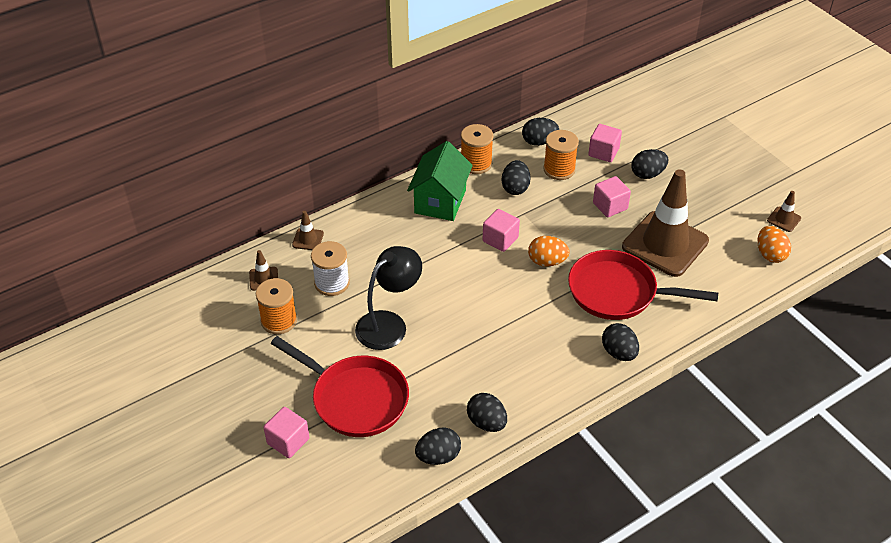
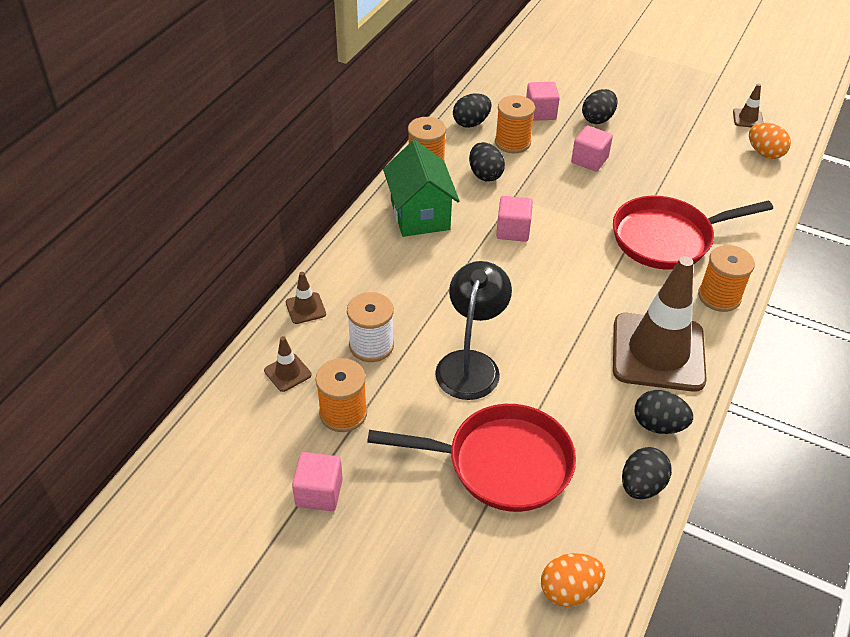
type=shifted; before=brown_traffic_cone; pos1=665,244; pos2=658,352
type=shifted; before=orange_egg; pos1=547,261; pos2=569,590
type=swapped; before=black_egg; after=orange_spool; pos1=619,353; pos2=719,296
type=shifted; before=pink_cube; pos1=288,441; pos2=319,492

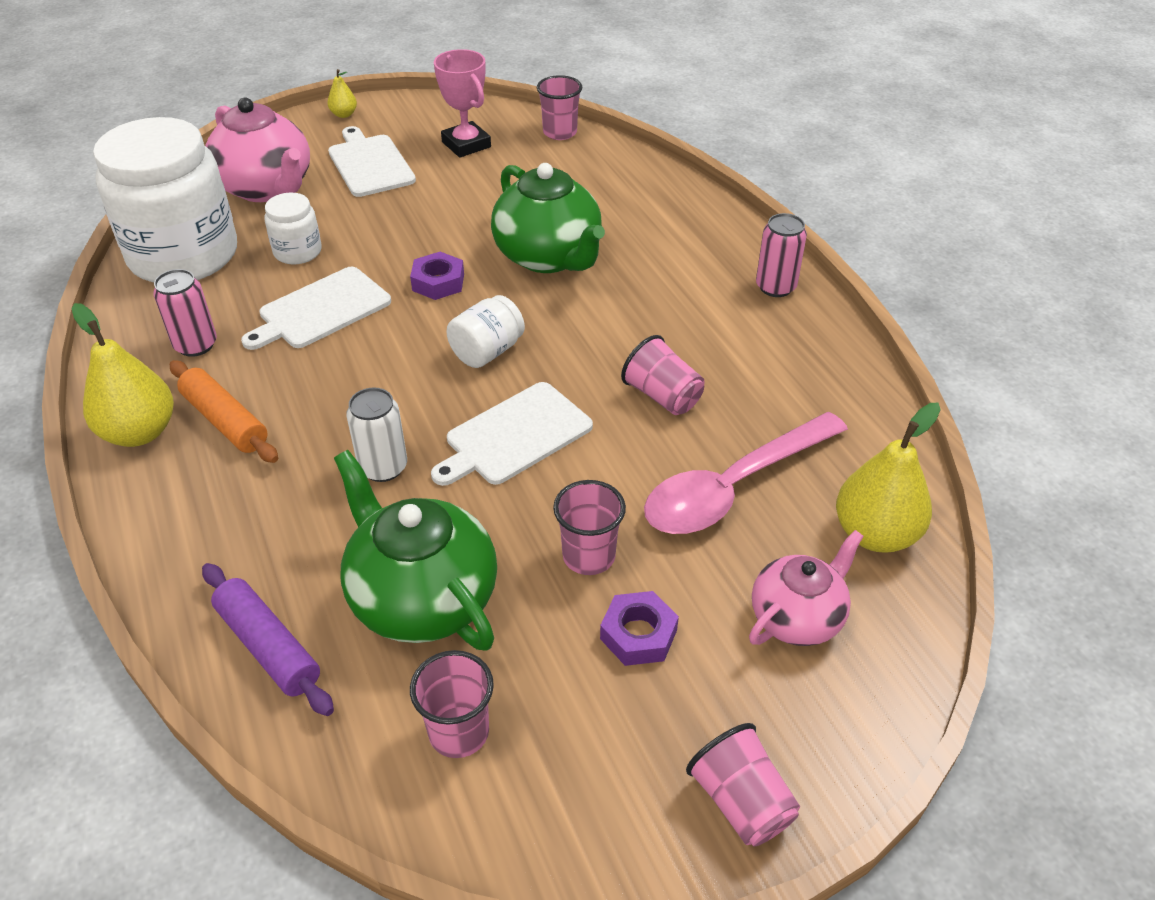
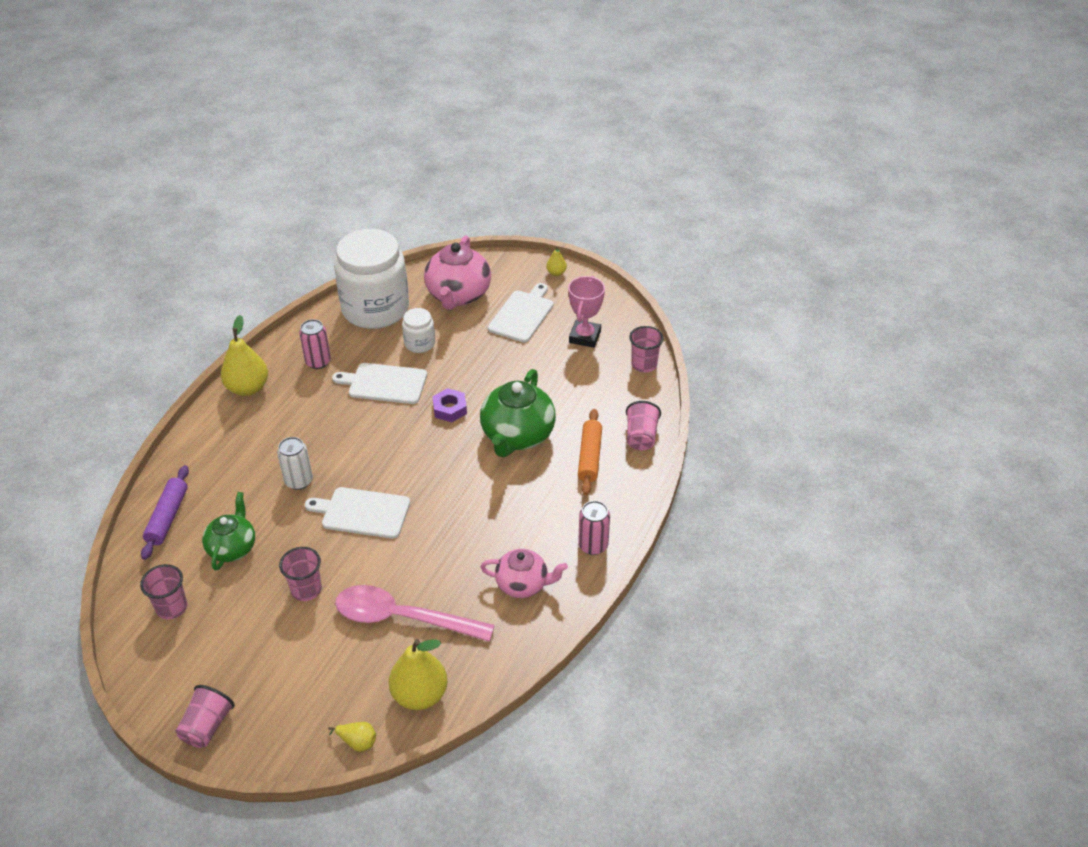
type=gone; before=white_jar; pos1=487,351
type=shifted; before=pink_cup; pos1=662,396; pos2=641,437
type=shifted; before=orange_rolling_pin; pos1=225,421; pos2=589,457
type=scaled; before=green_teapot; pos1=422,598; pos2=232,548; scale=0.63
type=shifted; before=pink_teapot; pos1=797,617; pos2=523,584
type=gone; before=purple_nut; pos1=638,634
type=new; after=yellow_pear; pos2=357,742

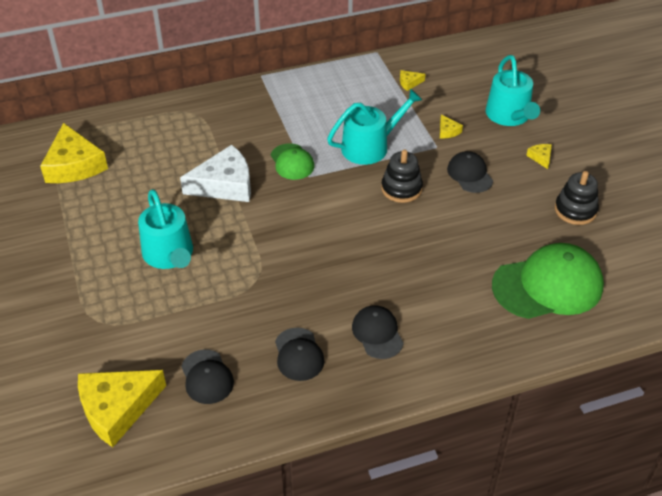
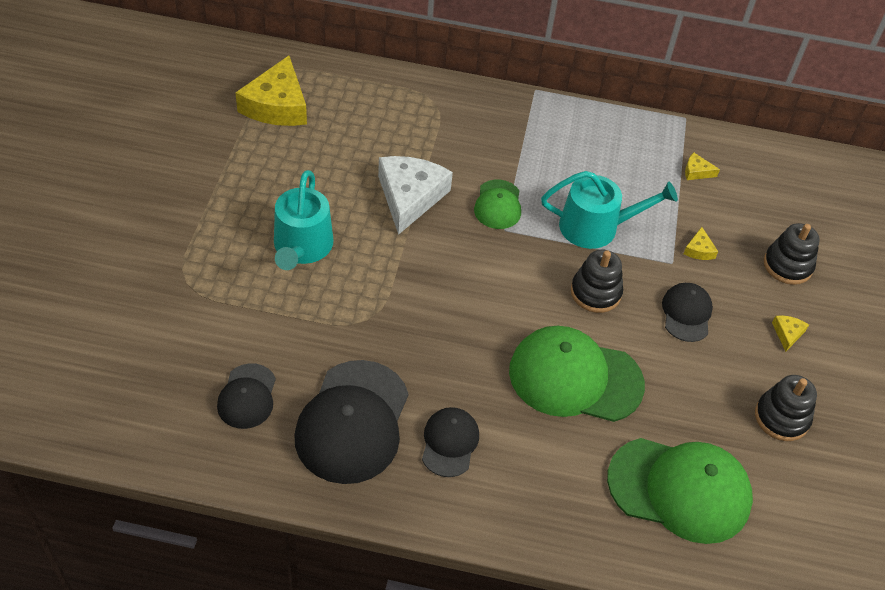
type=swapped; before=turquoise_watering_can; after=black_stacking_toy; pos1=509,116; pos2=787,265
type=rotated; before=white_cheese; pos1=224,184; pos2=410,197; turn=-90
type=scaled; before=black_cap; pos1=298,354; pos2=352,422; scale=1.87
type=gone; before=yellow_cheese; pos1=117,408
type=new; after=green_cap; pos2=575,378

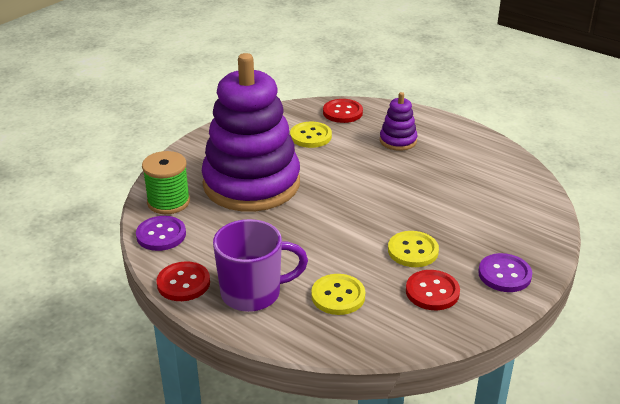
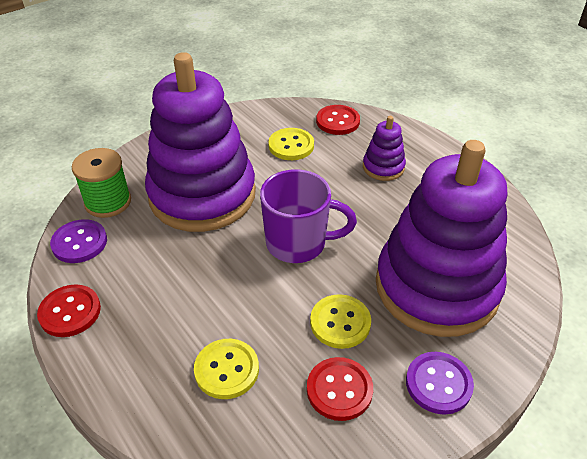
type=shifted; before=purple_mug; pos1=253,293; pos2=298,243
type=new; after=purple_stacking_toy; pos2=436,287

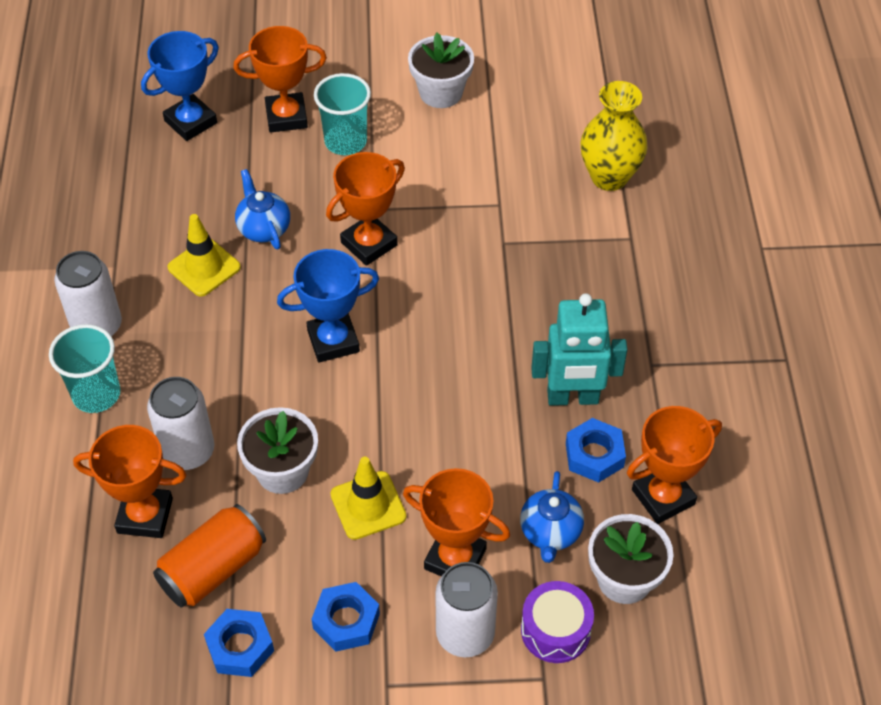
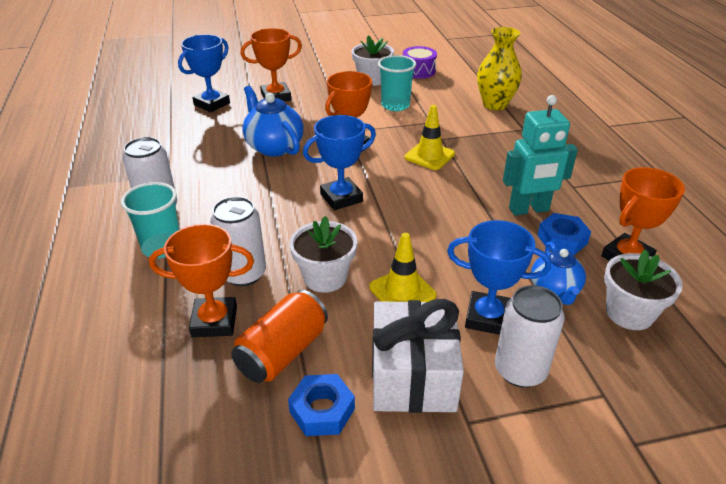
type=shifted; before=turquoise_cup; pos1=345,141; pos2=395,105
type=scaled; before=blue_teapot; pos1=263,228; pos2=274,147; scale=1.53
type=shifted; before=yellow_traffic_cone; pos1=204,267; pos2=429,156
type=repainted; before=orange_trophy; after=blue_trophy; pos1=455,559; pos2=487,317
type=shifted; before=purple_drum; pos1=555,630; pos2=418,71
type=swapped; before=blue_nut; after=white_gift; pos1=346,621; pos2=413,375

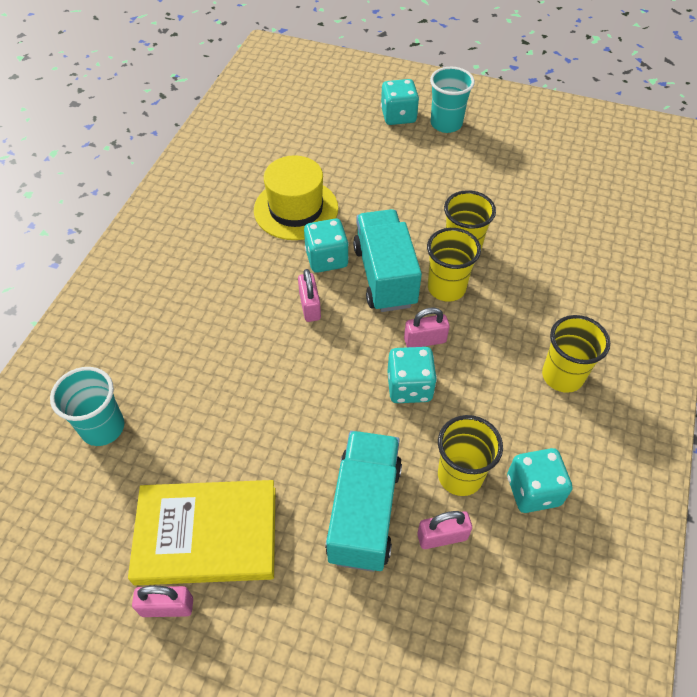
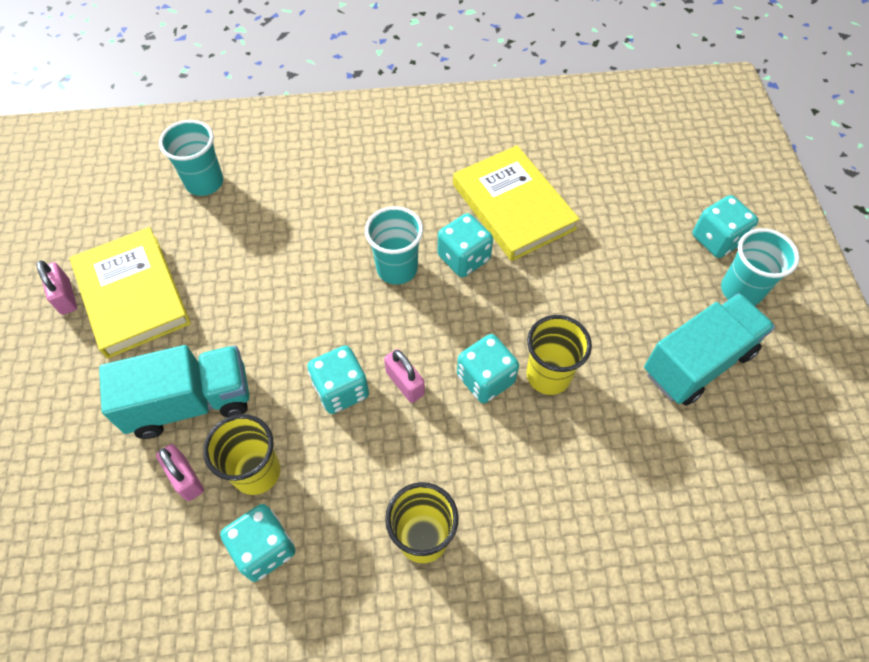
type=swapped; before=yellow_hat; after=yellow_book; pos1=296,209; pos2=513,206
type=shifted; before=turquoise_truck; pos1=385,276; pos2=698,362
type=swapped; before=yellow_cup; after=turquoise_dice; pos1=446,288; pos2=485,379
type=swapped; before=pink_padlock; after=turquoise_cup; pos1=310,306; pos2=397,269

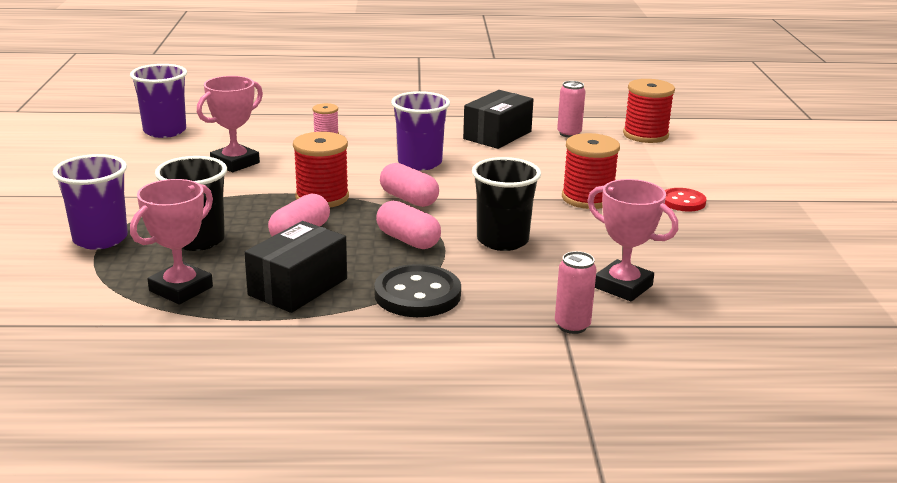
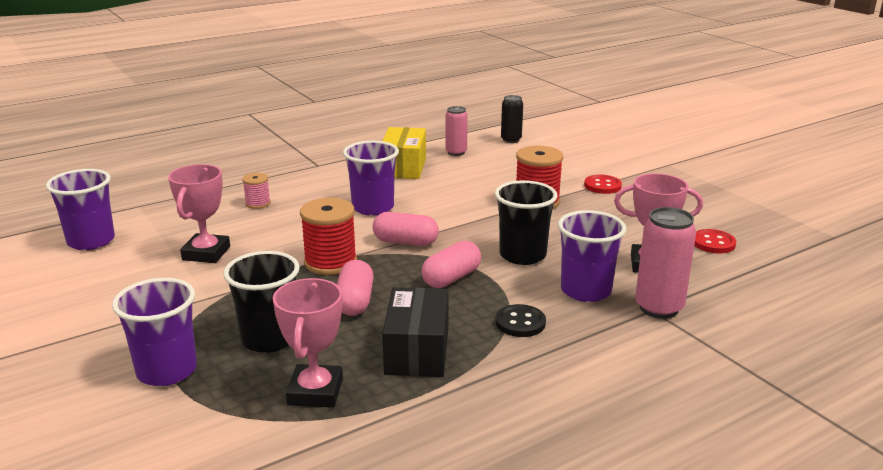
type=swapped; before=red_spool; after=black_can; pos1=645,135; pos2=511,140
type=repainted; before=black_box; after=yellow_box; pos1=497,135; pos2=404,167
type=rotated; before=pink_capsule; pos1=408,240; pos2=451,278; turn=-60
type=scaled; before=pink_can; pos1=572,326; pos2=659,308; scale=1.55
type=scaled; before=black_button; pos1=417,294; pos2=520,323; scale=0.62
type=new; after=purple_cup; pos2=585,291
type=new; after=red_button; pos2=713,243

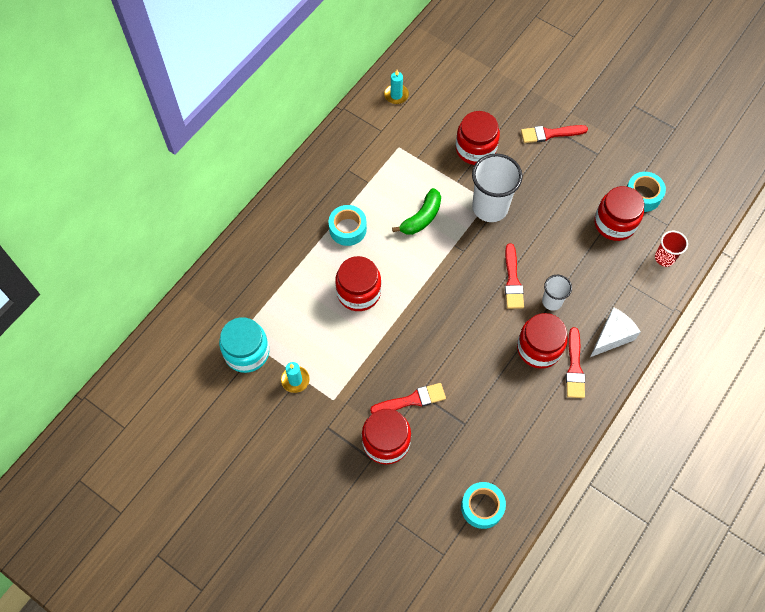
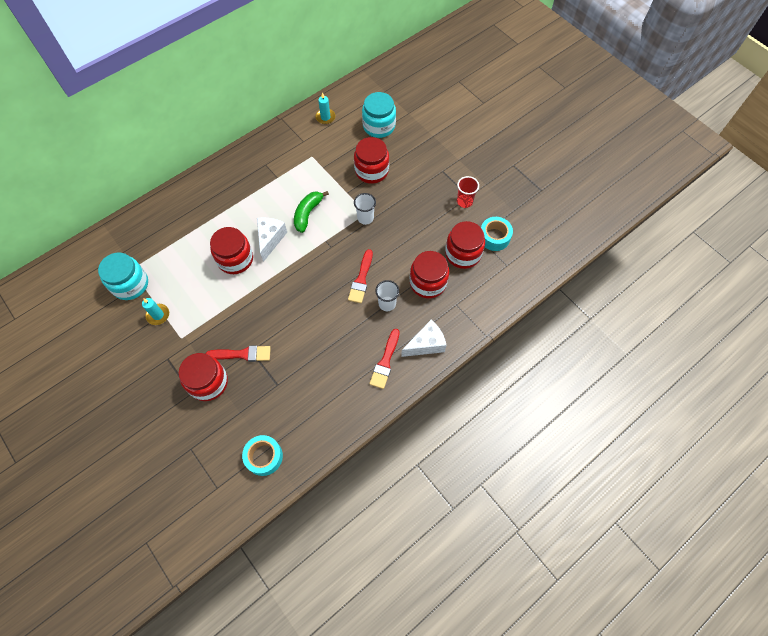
type=gone; before=red_brush; pos1=550,134
type=scaled; before=white_cup; pos1=490,207; pos2=365,218; scale=0.54
type=rotated; before=green_banana; pos1=421,218; pos2=308,213; turn=150
type=gone; before=turquoise_tape; pos1=347,229
type=shifted; before=red_cup; pos1=664,258; pos2=464,201
type=shifted; before=red_jar; pos1=539,348; pos2=428,282
type=new; after=turquoise_jar; pos2=379,126
type=new; after=white_cheese; pos2=270,239

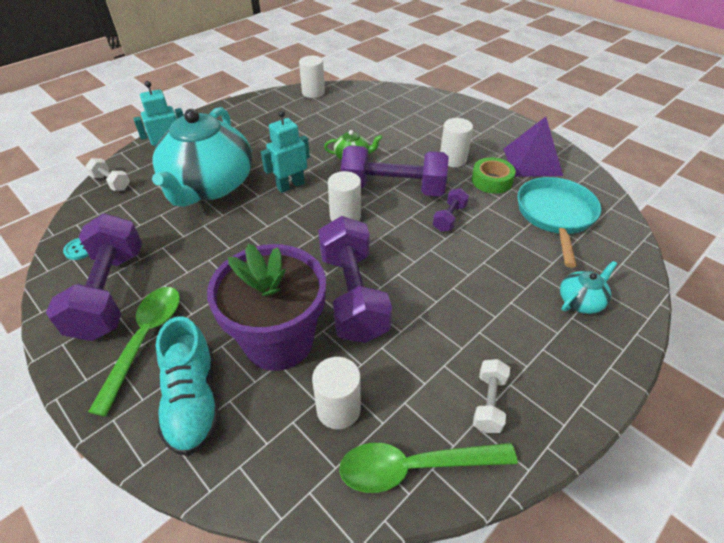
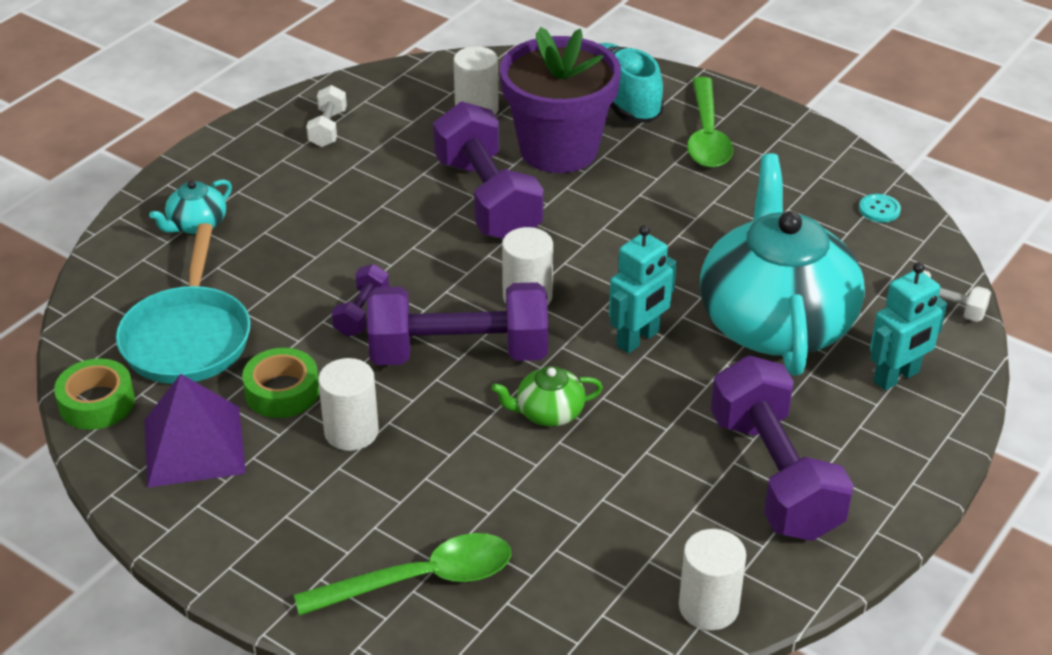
type=shifted; before=purple_dumbbell; pos1=110,293; pos2=774,476
type=shifted; before=green_spoon; pos1=414,467; pos2=420,579
type=new; after=green_tape; pos2=97,403

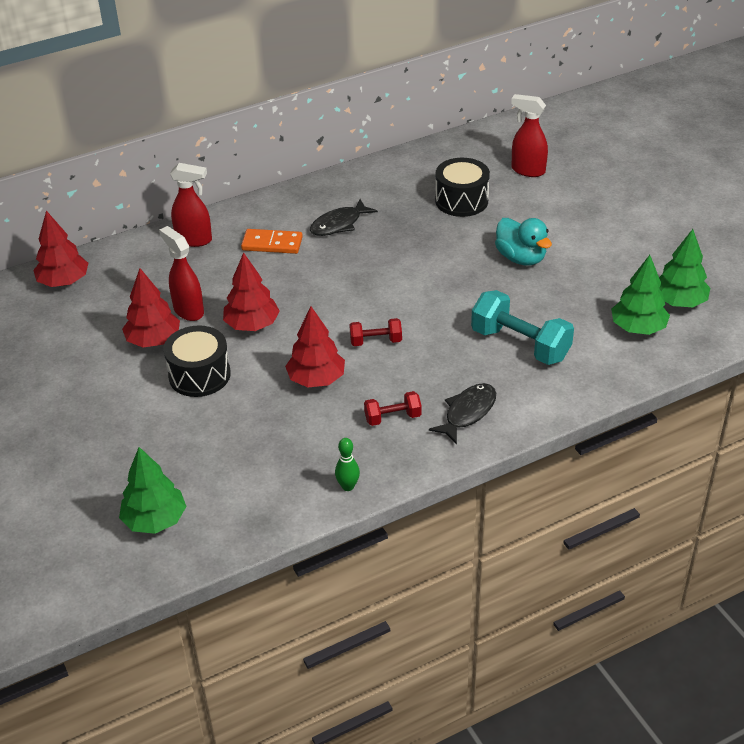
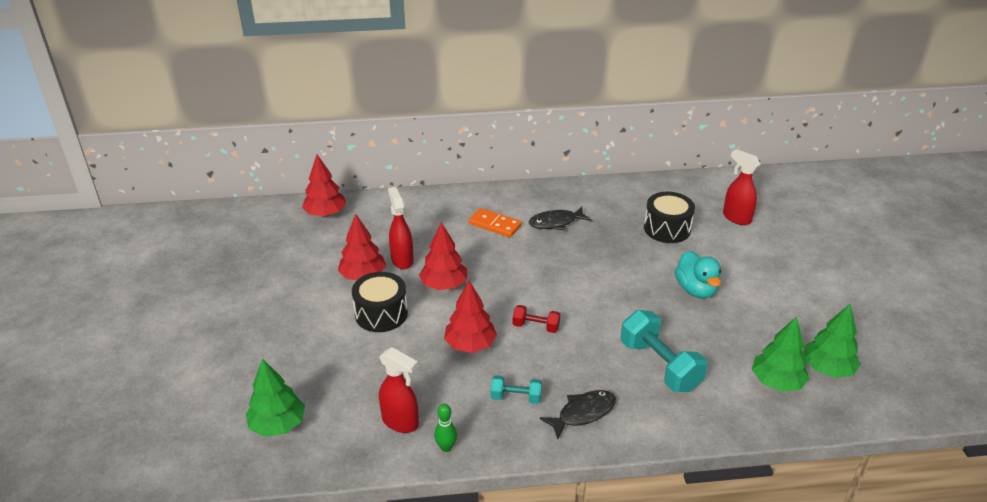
type=shifted; before=red_spray_bottle; pos1=194,240; pos2=401,422
type=repainted; before=red_dumbbell; after=turquoise_dumbbell; pos1=393,417; pos2=516,397

